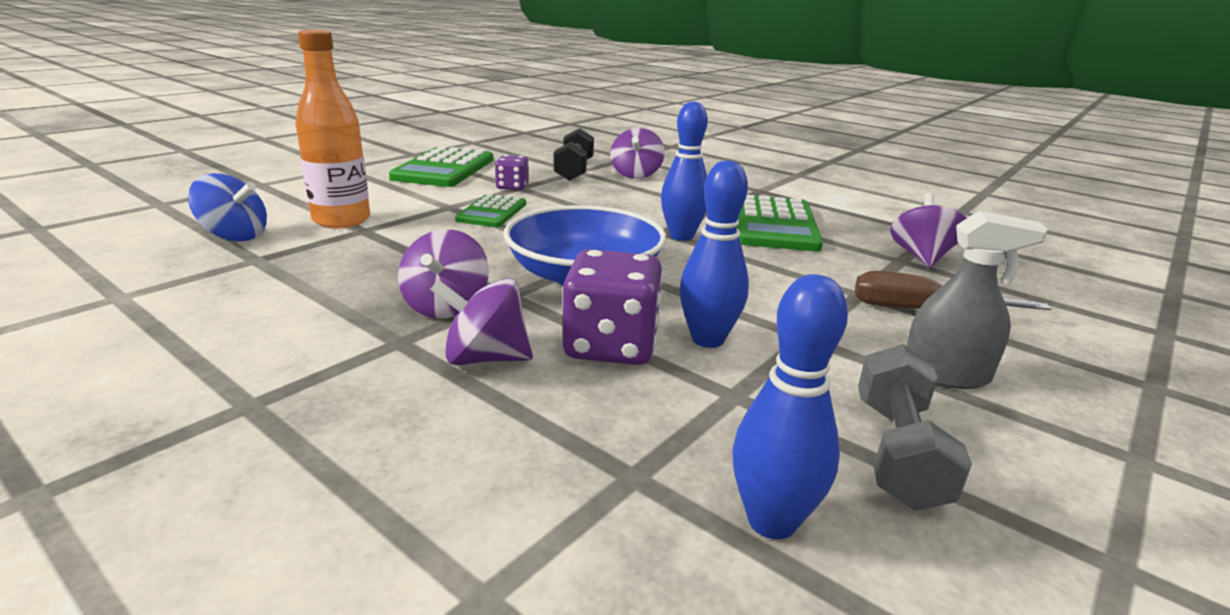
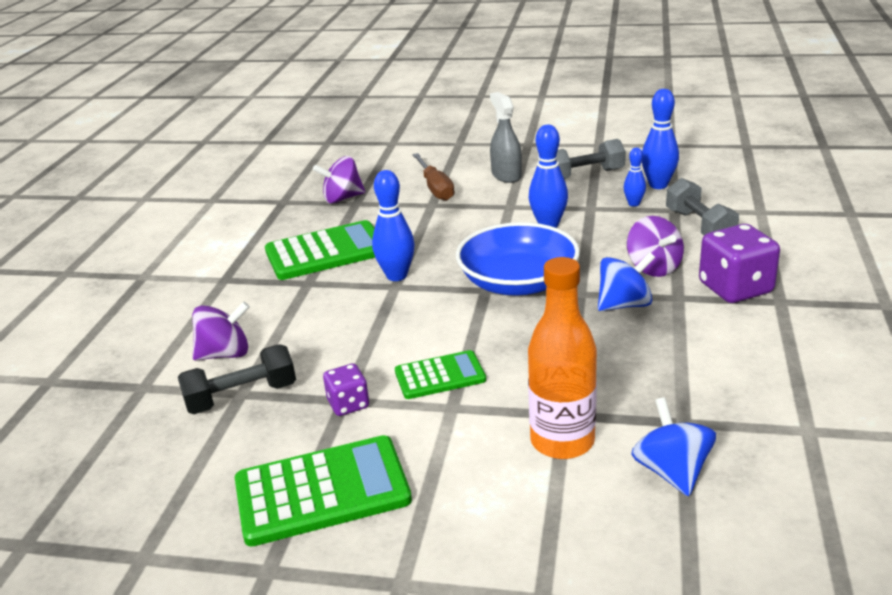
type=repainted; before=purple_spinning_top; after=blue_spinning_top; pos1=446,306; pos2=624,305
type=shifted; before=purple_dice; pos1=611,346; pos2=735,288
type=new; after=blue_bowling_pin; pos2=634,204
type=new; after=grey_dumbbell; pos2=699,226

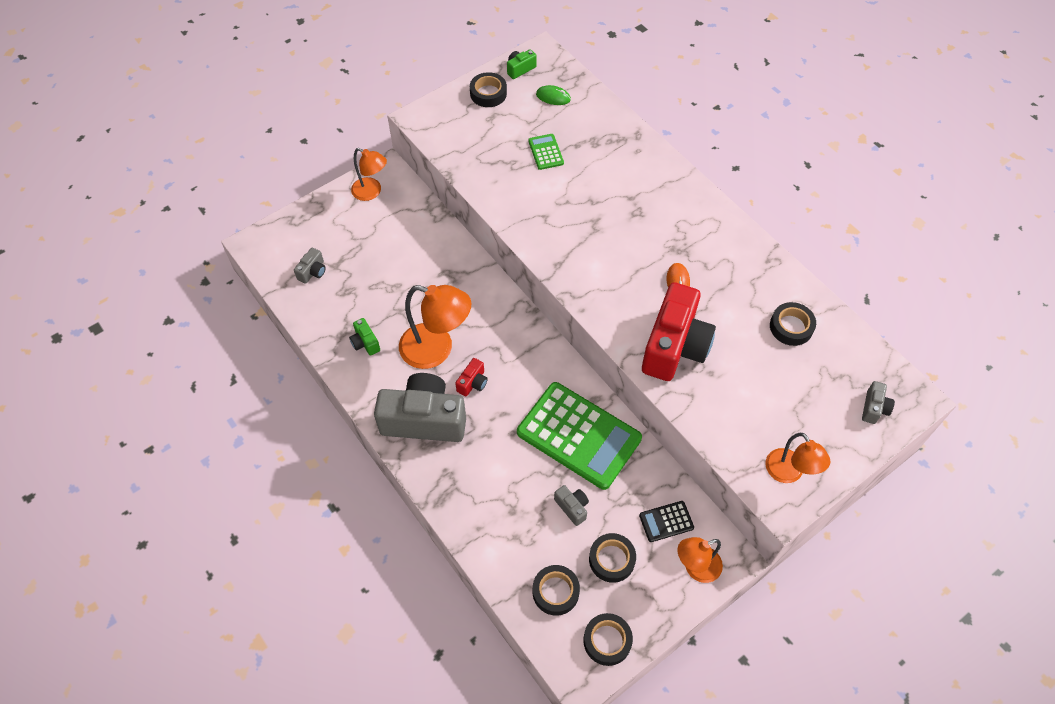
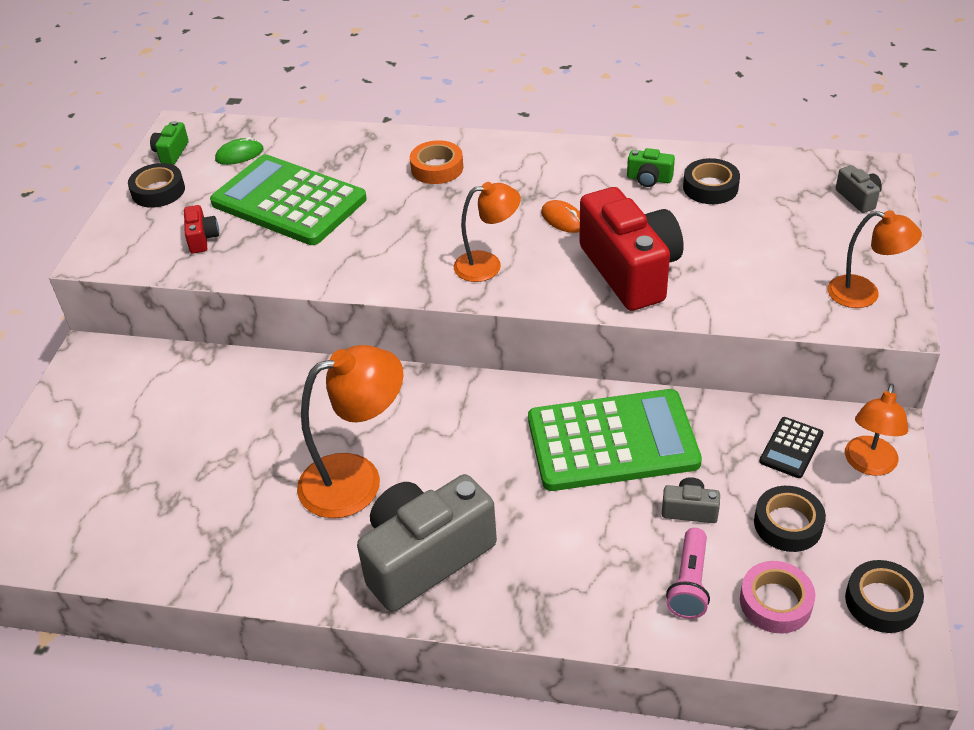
type=scaled; before=green_calculator; pos1=546,152; pos2=289,201; scale=2.37
type=shifted; before=orange_lamp; pos1=371,192; pos2=487,265
type=gone; before=grey_camera; pos1=313,272
type=shifted; before=green_camera; pos1=365,343; pos2=649,179
type=shifted; before=red_camera; pos1=473,383; pos2=202,238
type=repainted; before=black_tape; after=pink_tape; pos1=555,592; pos2=775,602
type=new; after=orange_tape; pos2=437,168
type=new; after=pink_flashlight; pos2=689,583

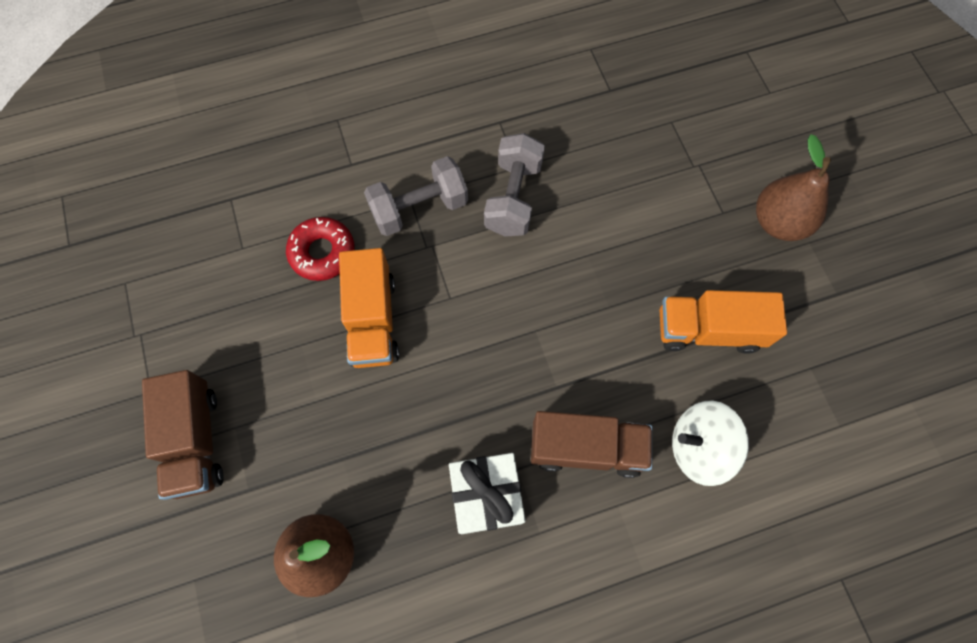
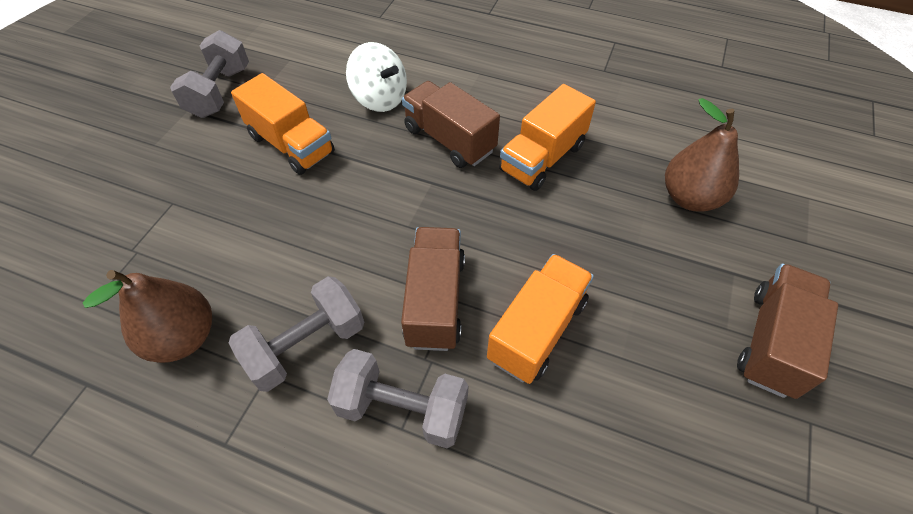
type=shifted; before=brown_pear; pos1=778,222; pos2=183,337
type=gone; before=red_donut; pos1=322,252
type=swapped; before=white_gift; after=orange_truck; pos1=486,495; pos2=542,158
type=new; after=grey_dumbbell; pos2=220,92
type=new; after=brown_truck; pos2=435,301

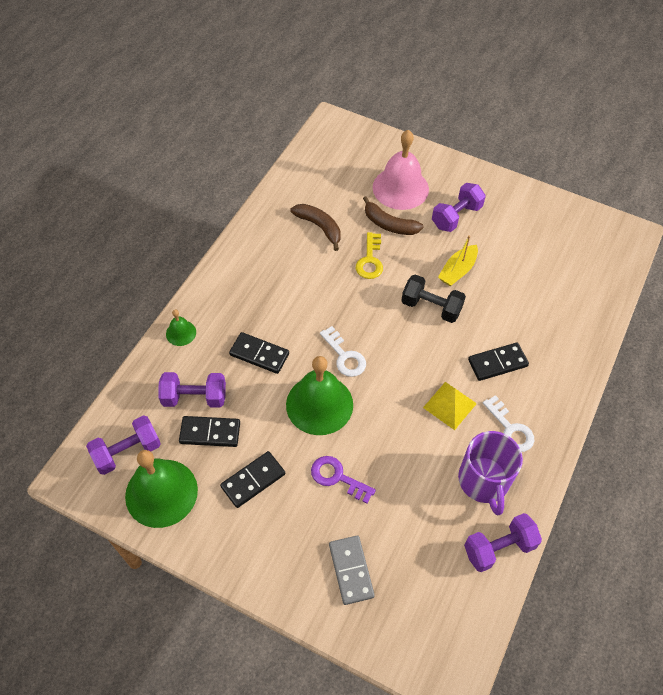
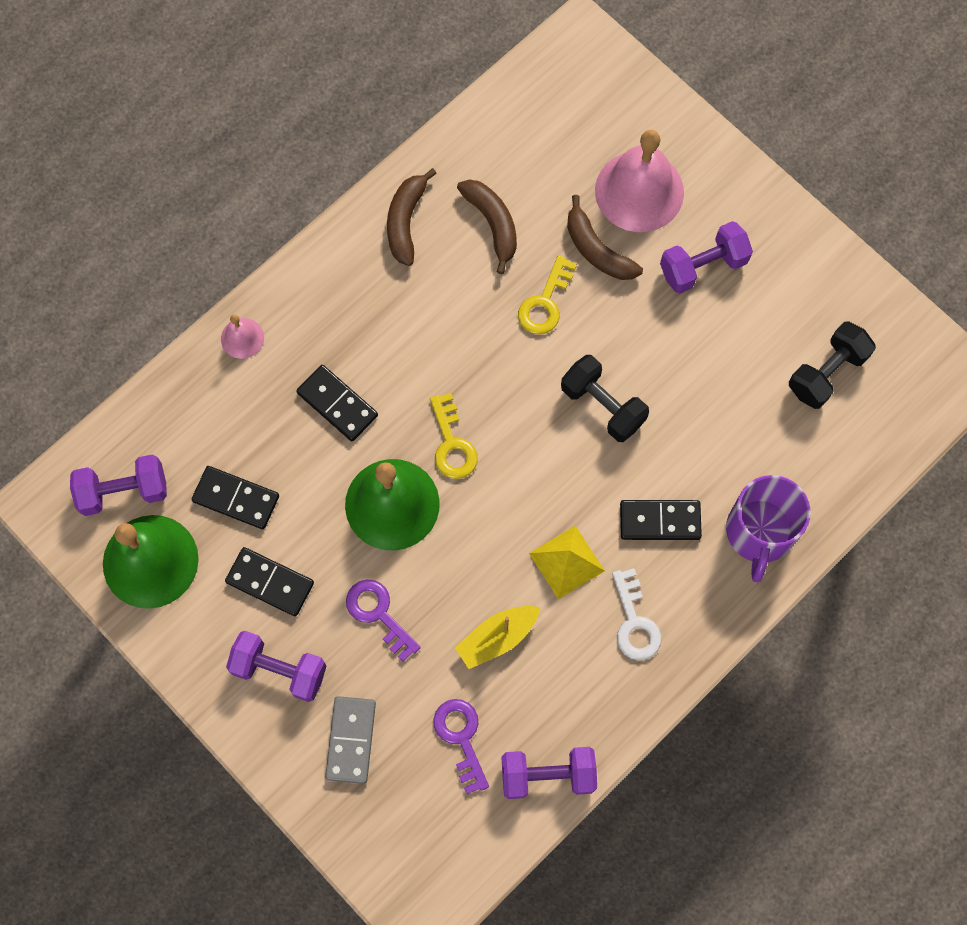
type=shifted; before=yellow_boat; pos1=457,270; pos2=497,638
type=repainted; before=green_bell; after=pink_bell; pos1=181,333; pos2=242,338
type=repainted; before=white_key; after=yellow_key; pos1=344,356; pos2=452,444
type=shifted; before=purple_dumbbell; pos1=194,397; pos2=279,670
type=shifted; before=purple_mug; pos1=484,481; pos2=759,532
type=rotated; before=black_domino; pos1=253,480; pos2=270,582; turn=45
type=new; after=brown_banana; pos2=406,221
type=new; after=black_dumbbell; pos2=827,373
type=new; after=purple_key; pos2=461,738

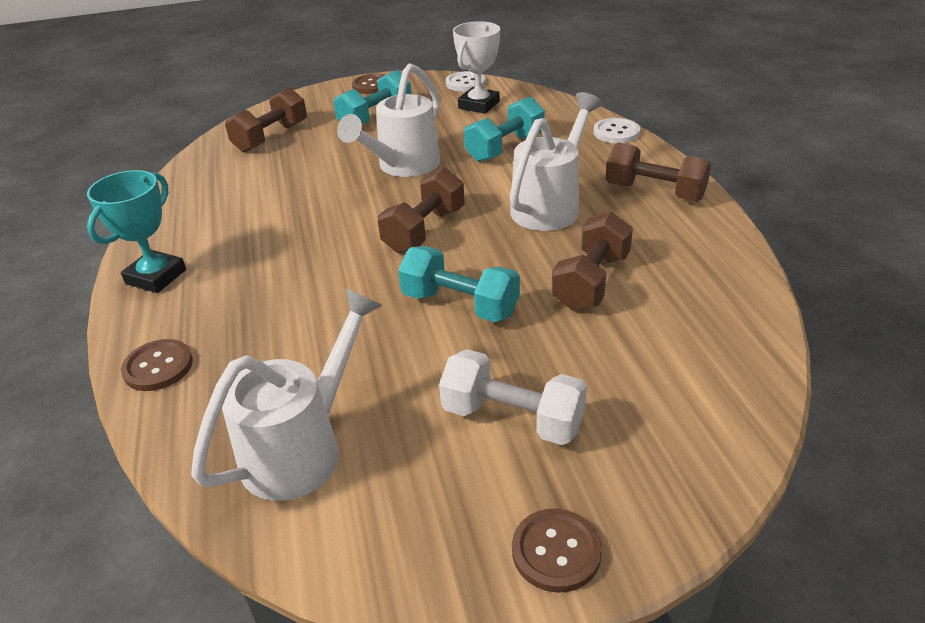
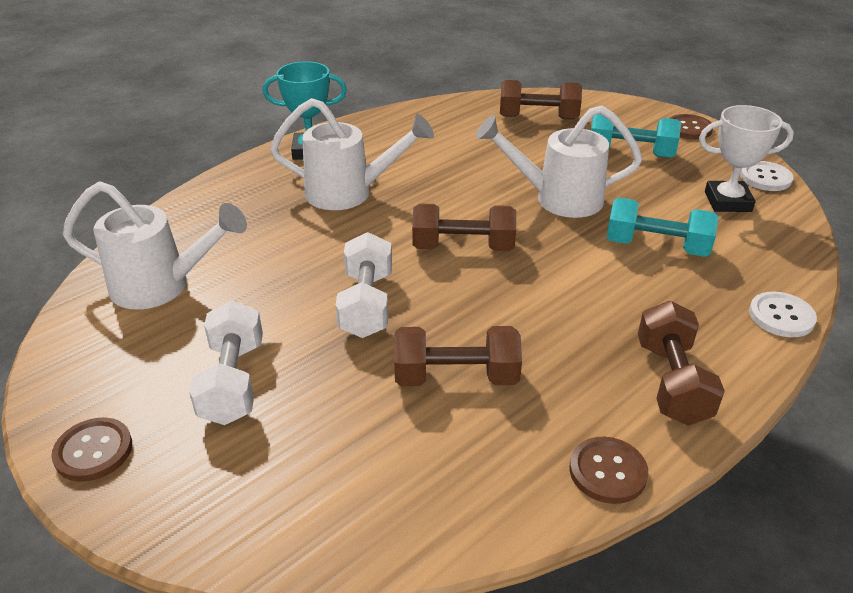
type=shifted; before=white_watering_can; pos1=550,206; pos2=349,193
type=repainted; before=turquoise_dumbbell; after=white_dumbbell; pos1=460,304; pos2=366,304
type=shifted; before=brown_button; pos1=158,367; pos2=607,471

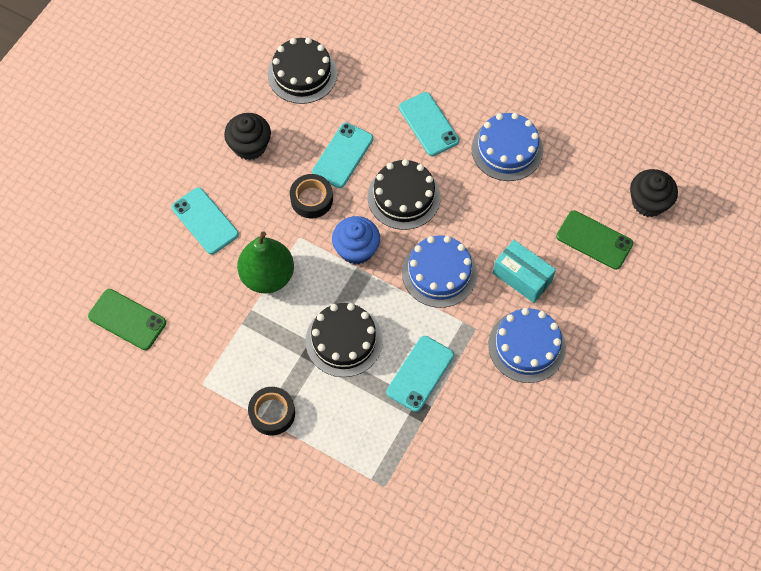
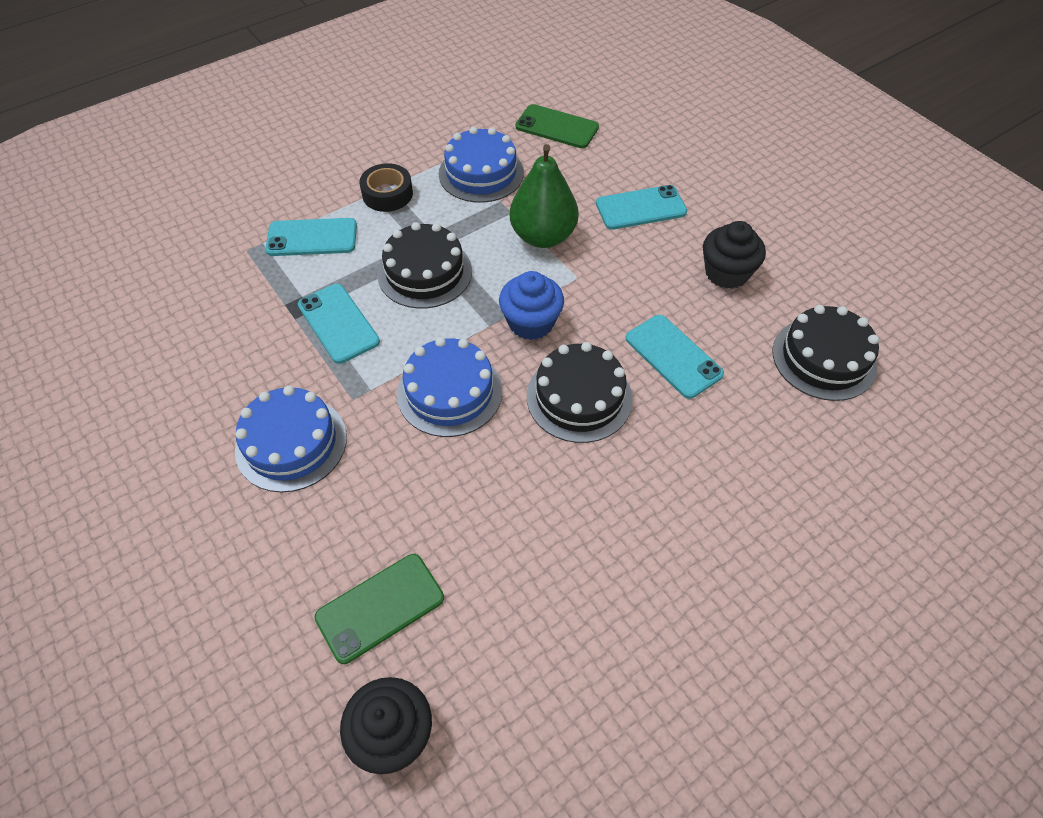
type=shifted; before=turquoise_phone; pos1=428,124; pos2=312,238
type=shifted; before=blue_cake; pos1=507,149; pos2=481,173
type=gone; before=black_tape; pos1=311,199
type=gone; before=turquoise_box; pos1=522,277
type=rotated; before=green_phone; pos1=127,319; pos2=557,127; turn=60

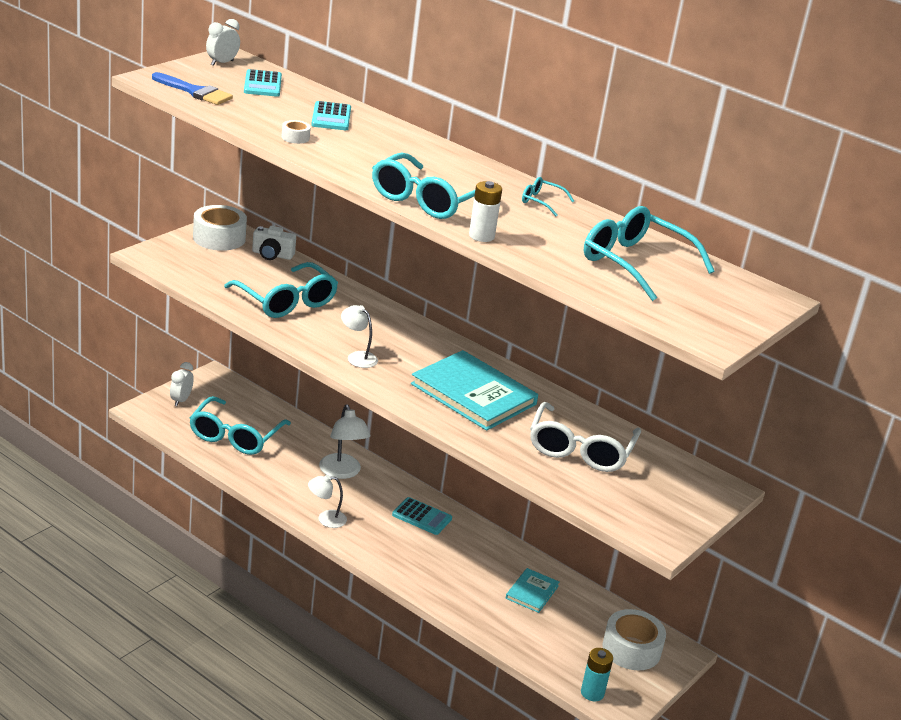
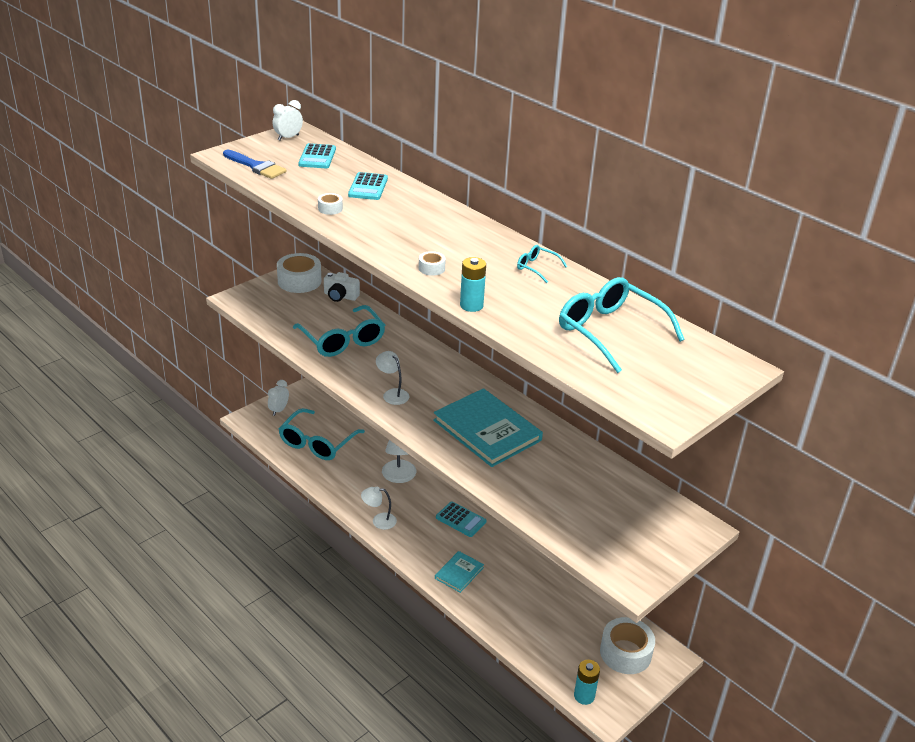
type=swapped; before=turquoise_glasses; after=white_tape; pos1=427,199; pos2=431,268
type=repainted; before=white_battery; after=turquoise_battery; pos1=481,236; pos2=471,305
type=gone; before=white_glasses; pos1=580,449
type=shifted; before=turquoise_book; pos1=532,592; pos2=459,573

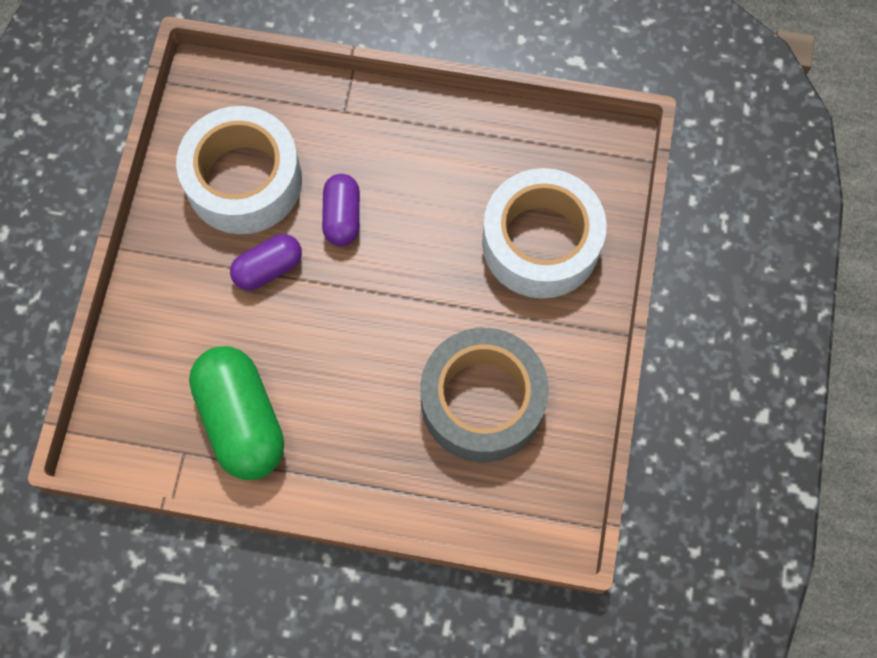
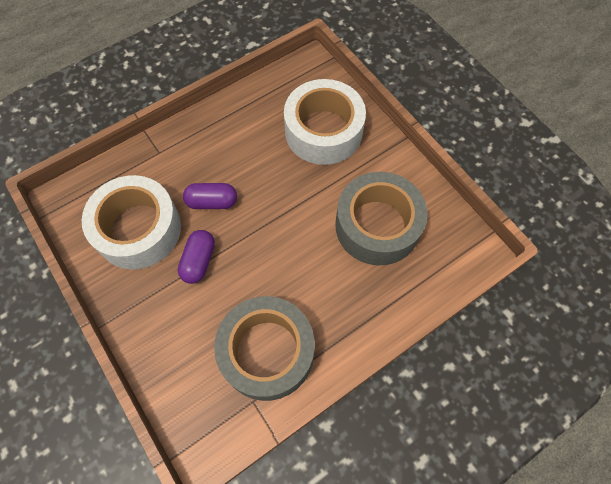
type=rotated; before=purple_capsule; pos1=342,217; pos2=212,202; turn=-45
type=swapped; before=green_capsule; after=grey_tape; pos1=241,420; pos2=267,352

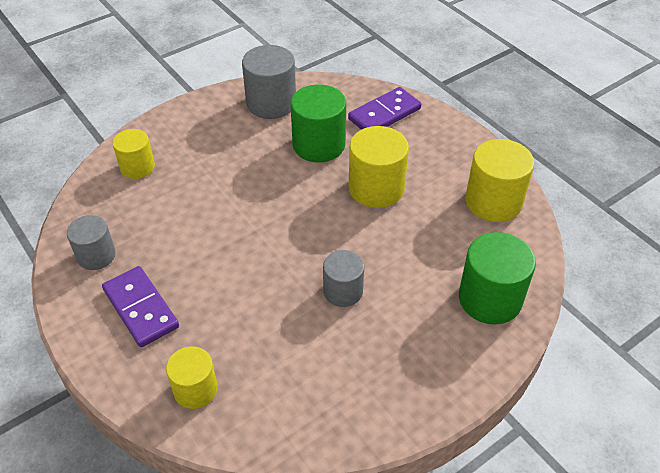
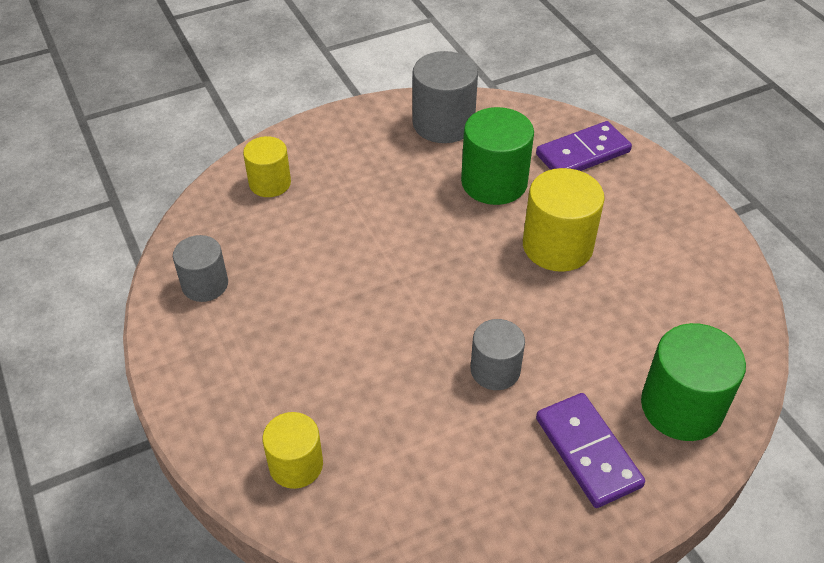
type=gone; before=yellow_cylinder; pos1=493,202
type=shifted; before=purple_domino; pos1=141,308; pos2=588,452

